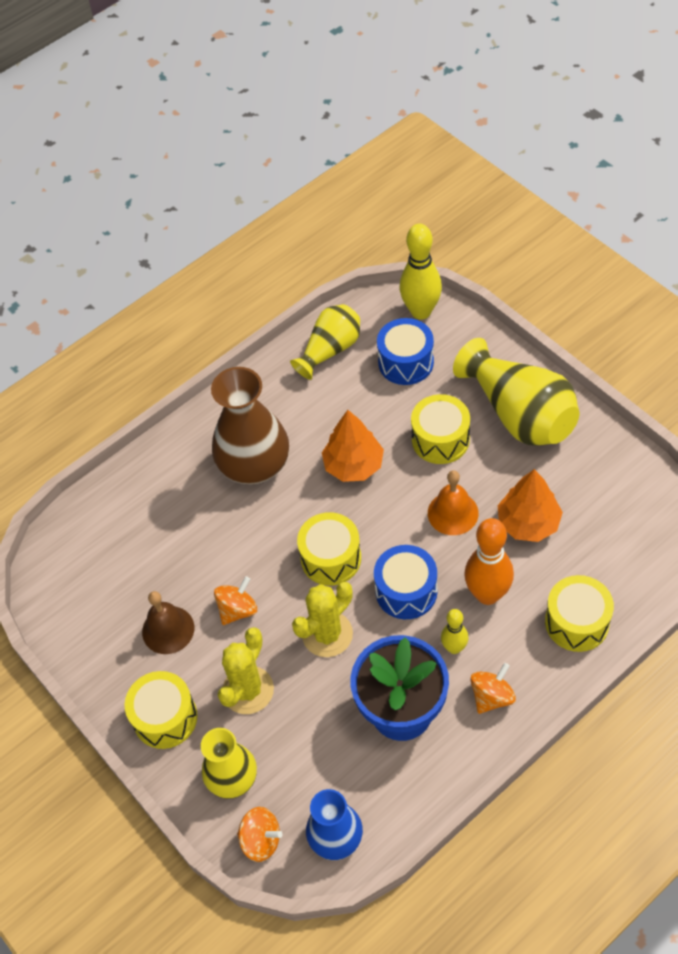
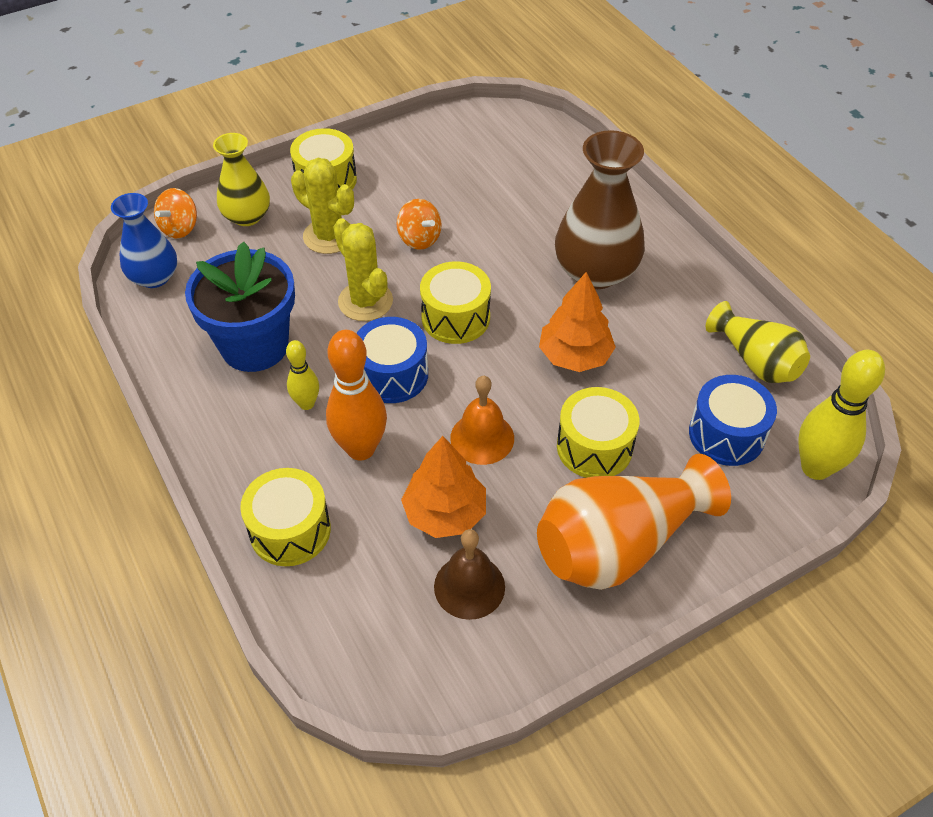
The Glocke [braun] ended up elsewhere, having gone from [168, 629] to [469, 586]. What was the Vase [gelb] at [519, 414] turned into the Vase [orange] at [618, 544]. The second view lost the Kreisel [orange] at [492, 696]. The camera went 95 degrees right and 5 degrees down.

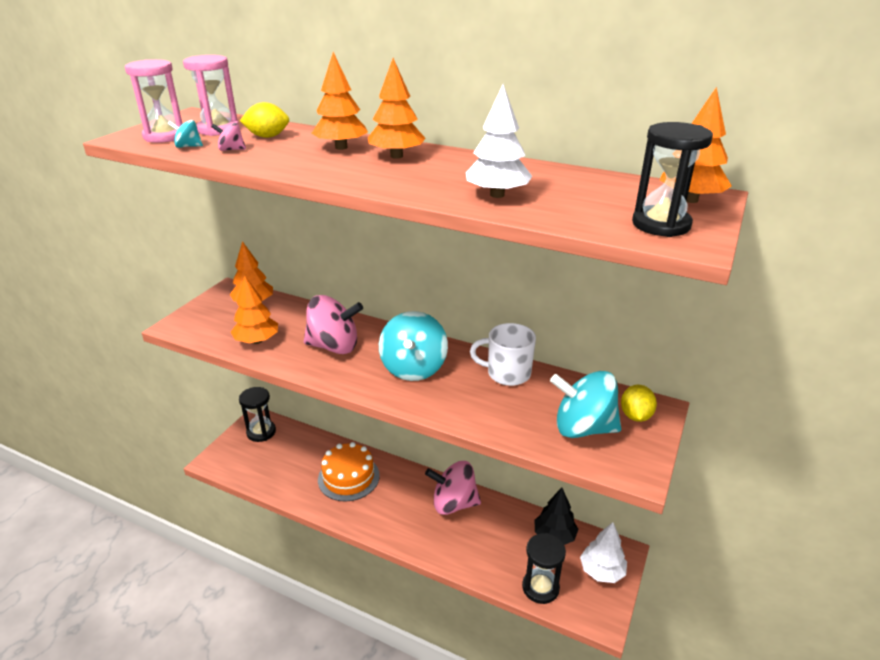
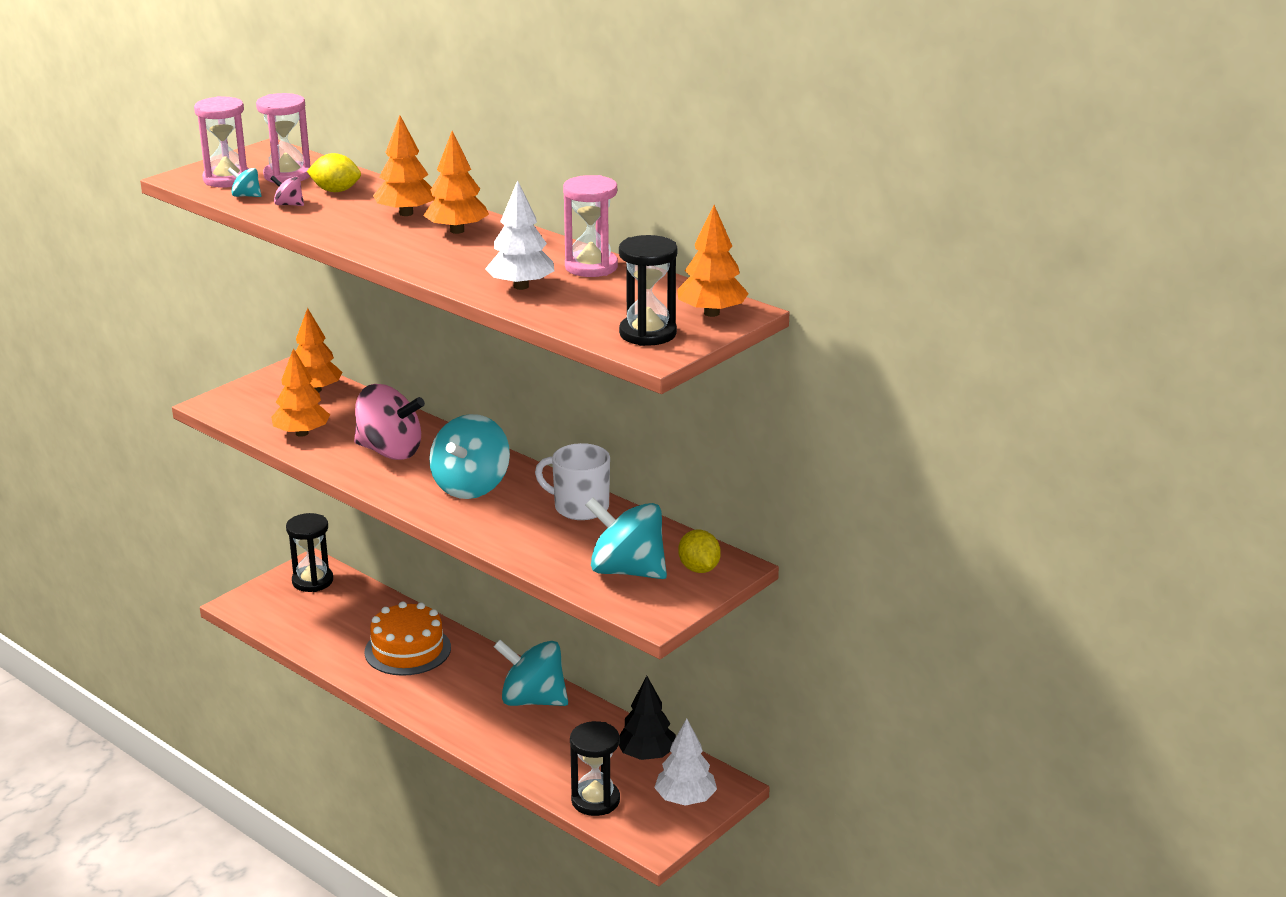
What was the Kreisel [rosa] at [453, 503] turned into the Kreisel [türkis] at [532, 700]. The second view gained the Sanduhr [rosa] at [591, 267]. The Zitrone [gelb] at [635, 416] ended up facing another way, 45 degrees counterclockwise from before. The camera went 15 degrees right and 5 degrees down.

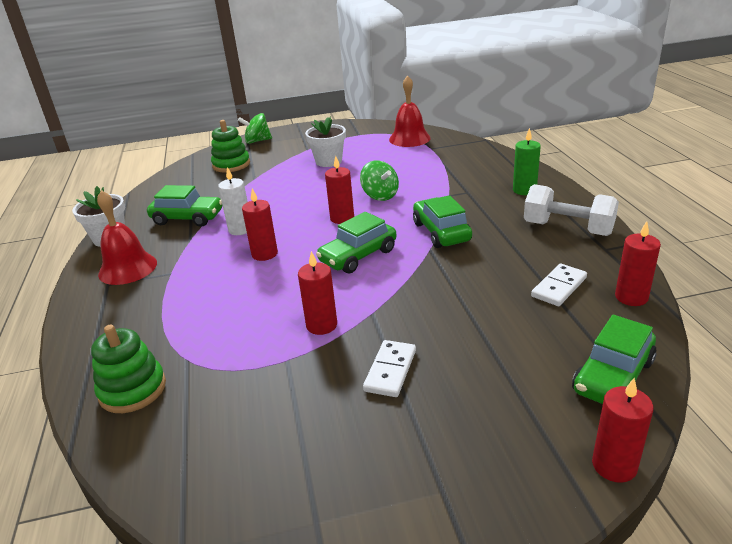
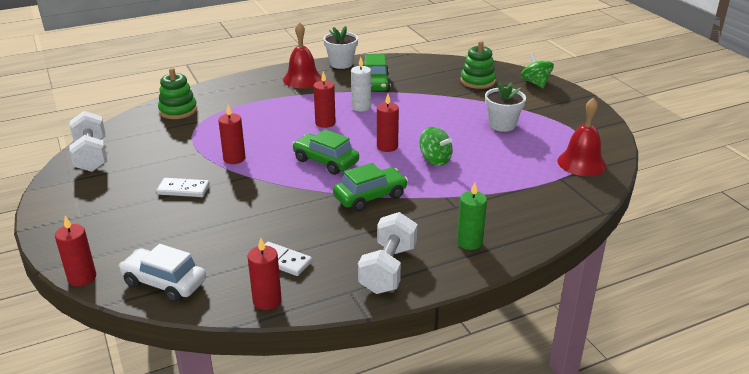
The second view gained the Hantel [weiß] at [91, 156]. What was the Auto [grün] at [613, 376] turned into the Auto [weiß] at [164, 283]. The Kreisel [grün] at [380, 195] ended up facing another way, 90 degrees counterclockwise from before. The camera went 75 degrees right and 0 degrees up.

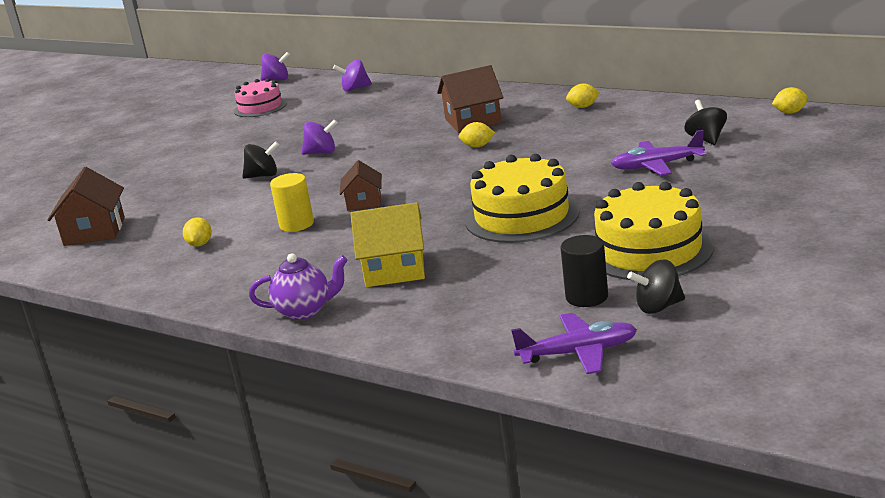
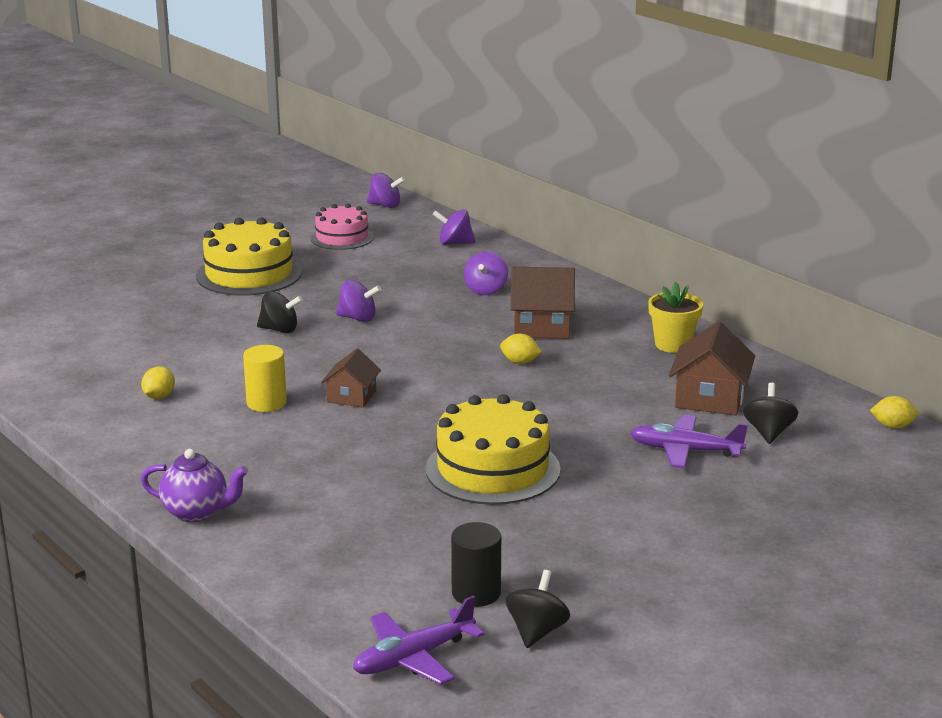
The Kuchen [gelb] ended up elsewhere, having gone from [649, 250] to [249, 274]. The Flugzeug [lila] at [578, 353] ended up facing another way, 135 degrees clockwise from before. The second view gained the Kreisel [lila] at [486, 290]. The Kreisel [schwarz] at [658, 307] ended up facing another way, 105 degrees clockwise from before. Where the Zitrone [gelb] stood at [583, 107], the Blumentopf [gelb] came to stand at [673, 344]. The Haus [braun] ended up elsewhere, having gone from [94, 231] to [710, 398]. The second view lost the Haus [gelb] at [394, 269]. The camera went 15 degrees right and 0 degrees up.

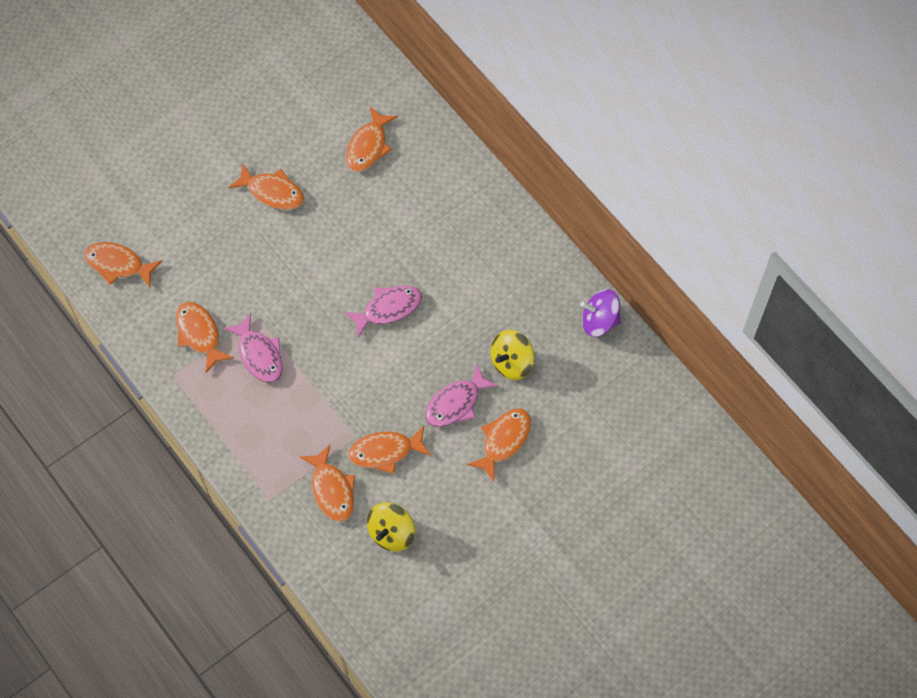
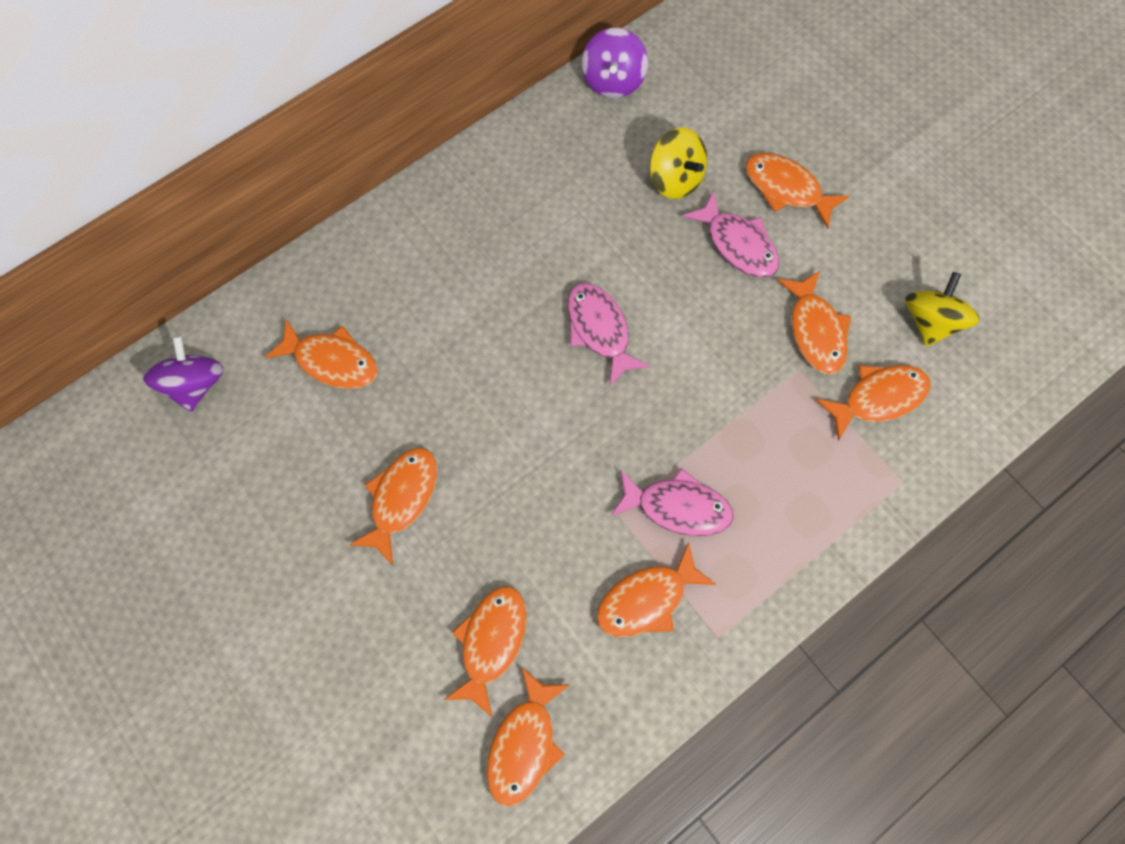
The second view gained the Kreisel [lila] at [195, 384]. The second view gained the Fisch [orange] at [491, 642]. The Fisch [rosa] at [259, 354] ended up facing another way, 45 degrees clockwise from before. The Kreisel [gelb] at [391, 533] ended up facing another way, 105 degrees counterclockwise from before. The camera went 90 degrees left and 5 degrees up.

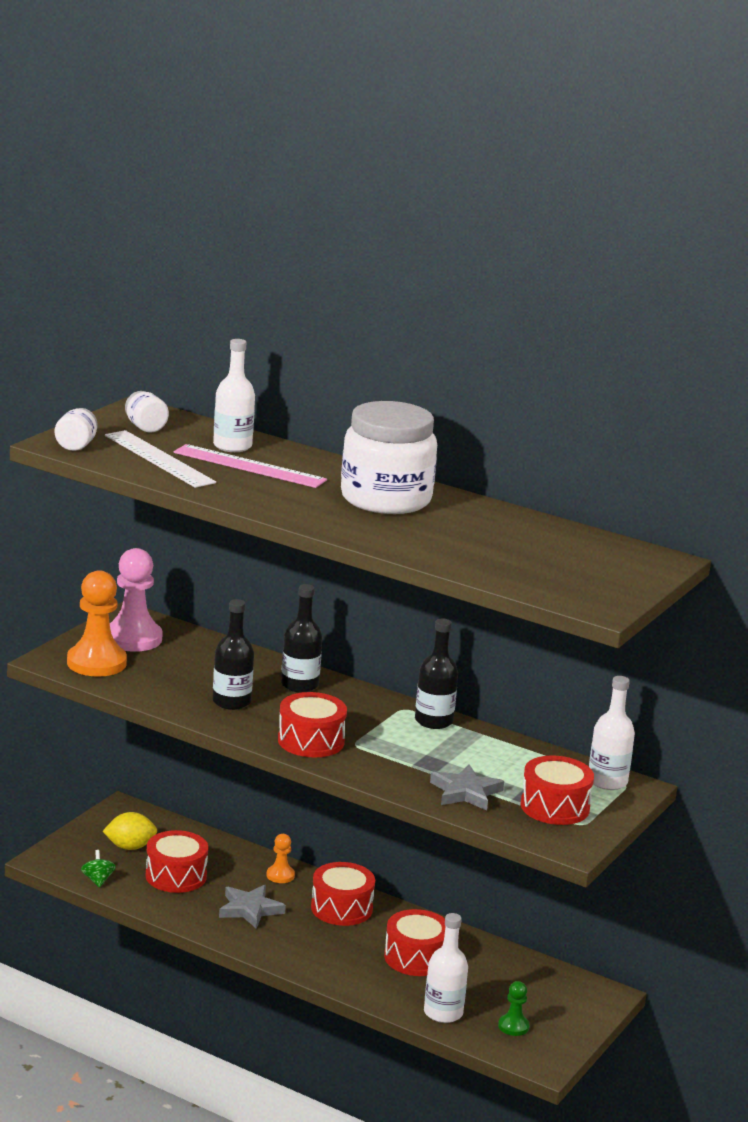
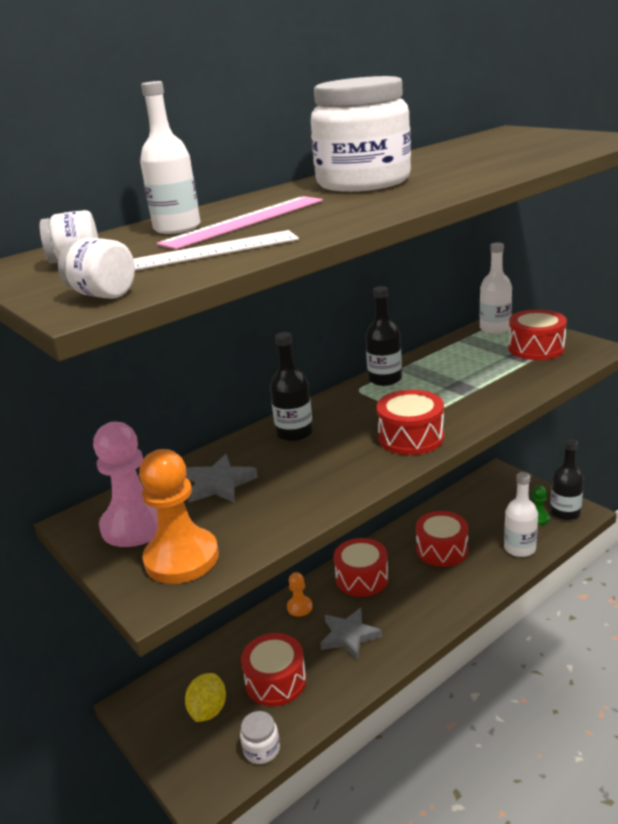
The Stern [grau] ended up elsewhere, having gone from [465, 792] to [219, 484]. Where the Kreisel [grün] stood at [98, 880], the Einmachglas [weiß] came to stand at [261, 749]. The Flasche [schwarz] ended up elsewhere, having gone from [231, 702] to [565, 512]. The camera went 65 degrees left and 5 degrees up.

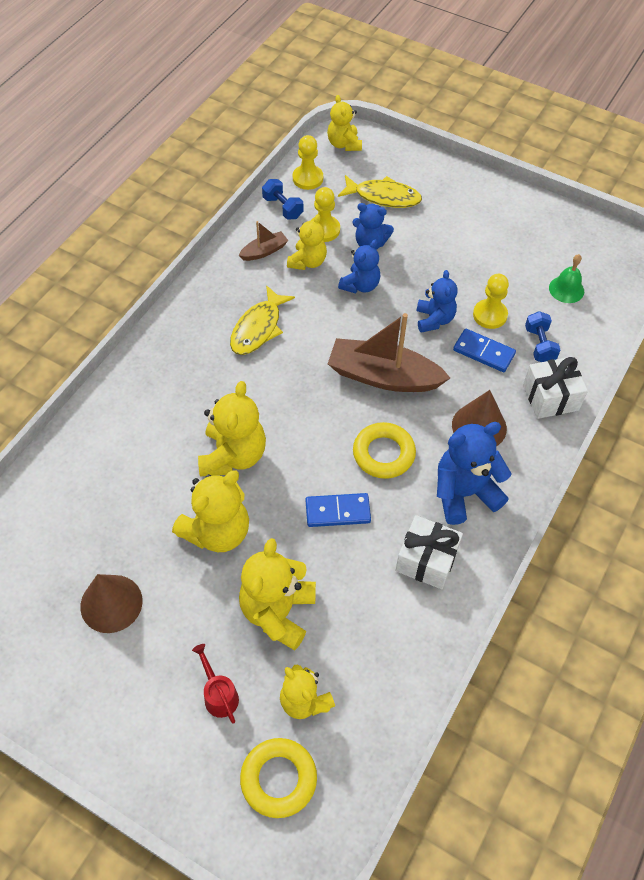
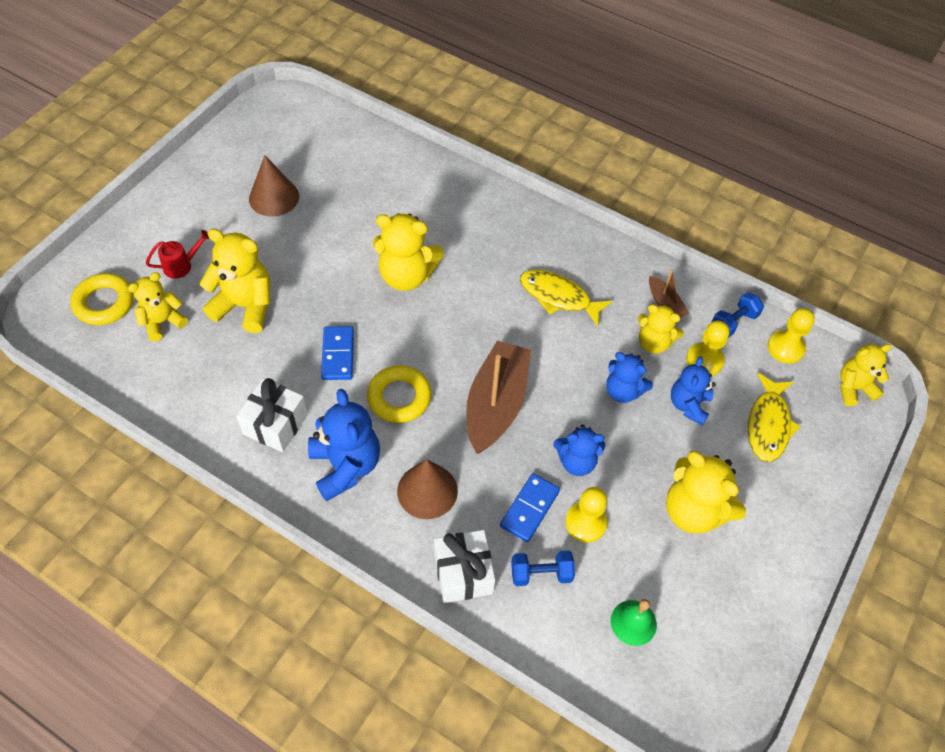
The Teddybär [gelb] ended up elsewhere, having gone from [217, 531] to [693, 511]. The camera went 90 degrees right and 0 degrees up.

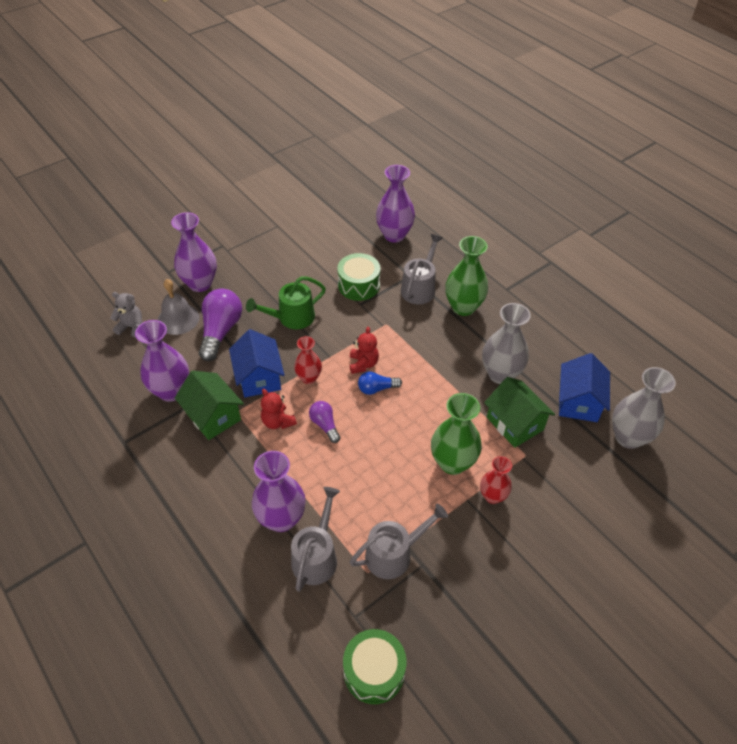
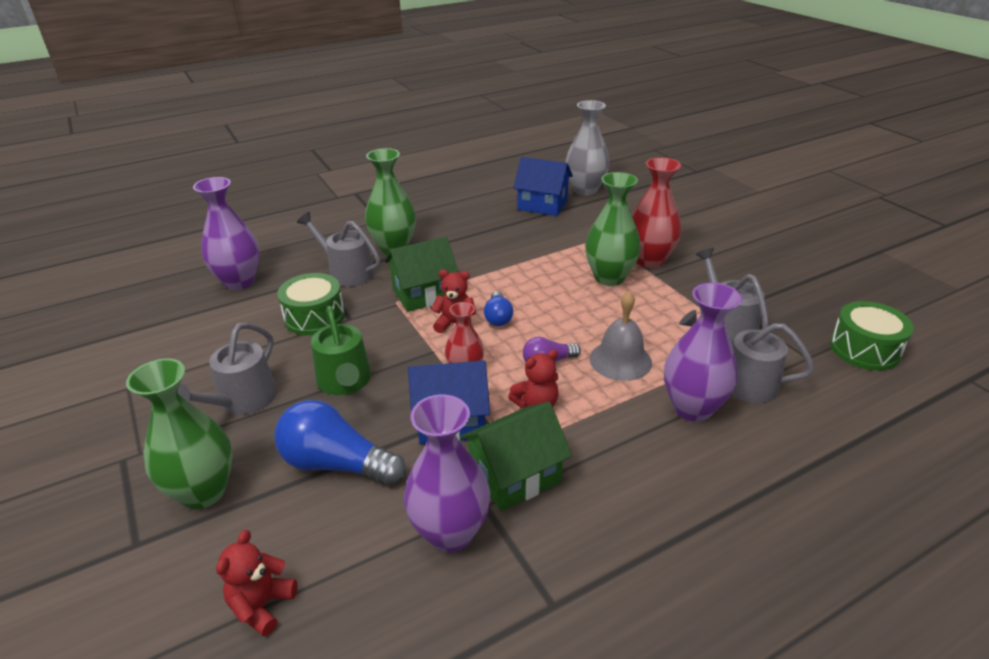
What was the Vase [lila] at [200, 284] turned into the Vase [grün] at [203, 492]. The second view gained the Gießkanne [grau] at [242, 400]. What was the Teddybär [grau] at [131, 327] turned into the Teddybär [rot] at [262, 605]. What was the Glühbirne [lila] at [221, 331] turned into the Glühbirne [blau] at [336, 464]. The Haus [grün] ended up elsewhere, having gone from [515, 423] to [423, 294]. The Glocke [grau] ended up elsewhere, having gone from [178, 319] to [620, 360]. The size of the Vase [rot] at [492, 496] changed by a factor of 1.65. The second view lost the Vase [grau] at [500, 374]. The camera went 80 degrees left and 15 degrees down.

